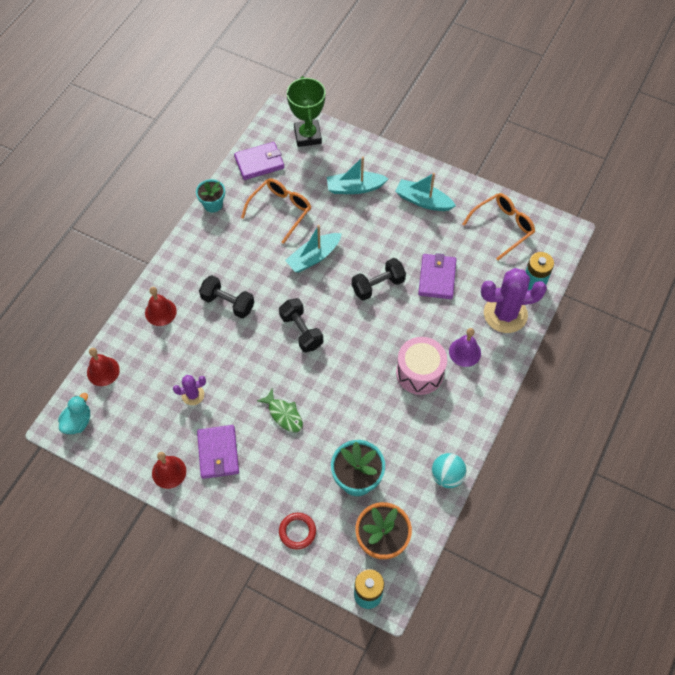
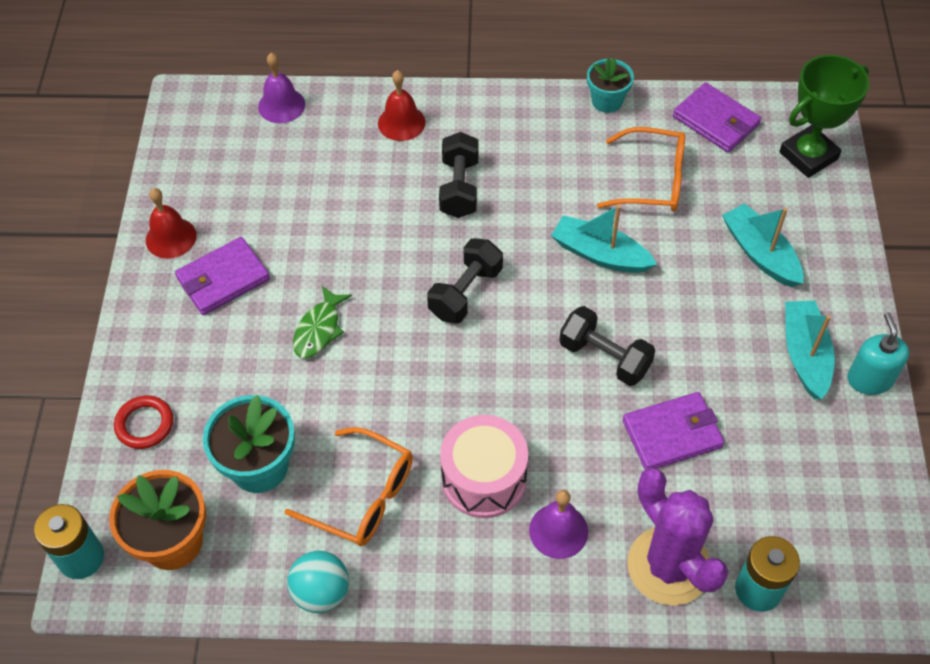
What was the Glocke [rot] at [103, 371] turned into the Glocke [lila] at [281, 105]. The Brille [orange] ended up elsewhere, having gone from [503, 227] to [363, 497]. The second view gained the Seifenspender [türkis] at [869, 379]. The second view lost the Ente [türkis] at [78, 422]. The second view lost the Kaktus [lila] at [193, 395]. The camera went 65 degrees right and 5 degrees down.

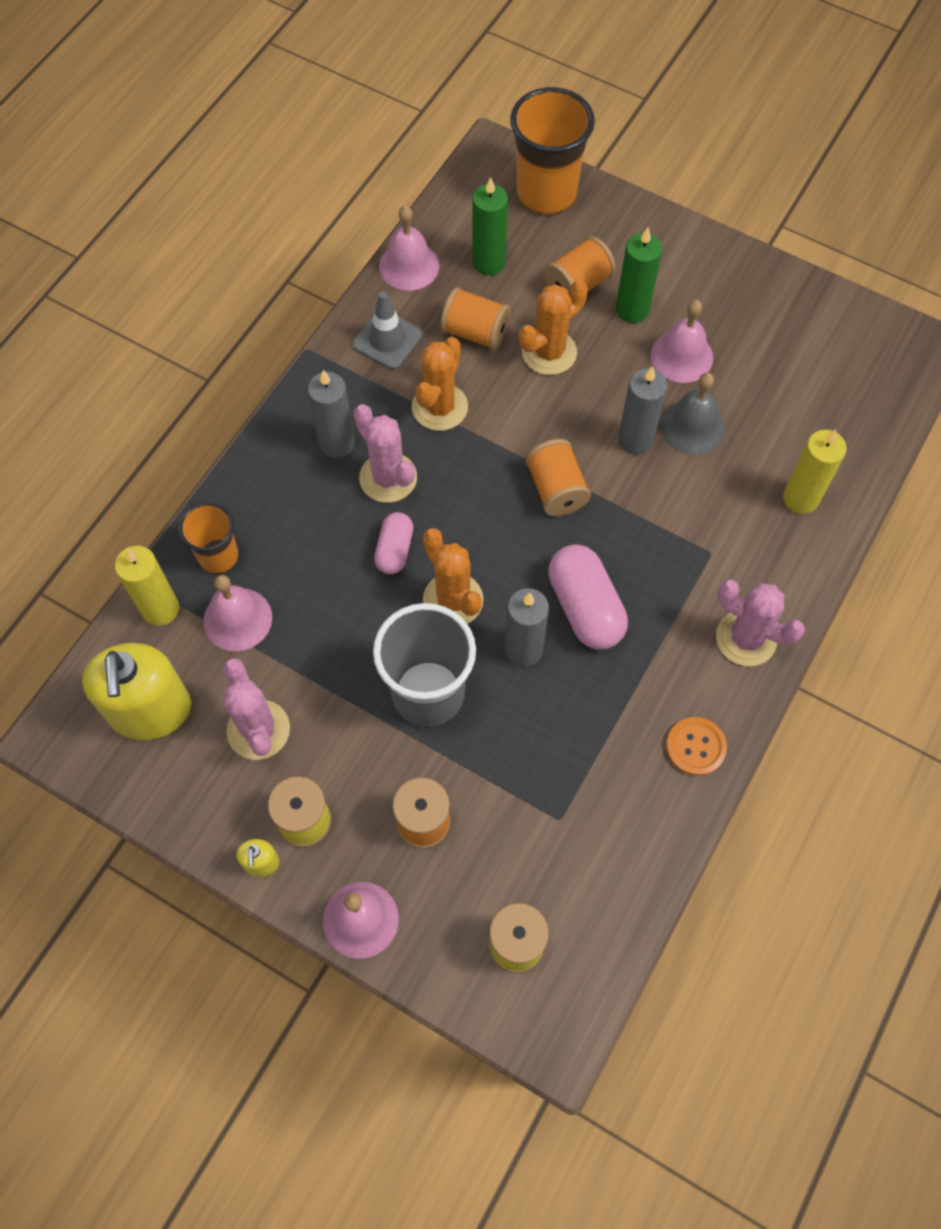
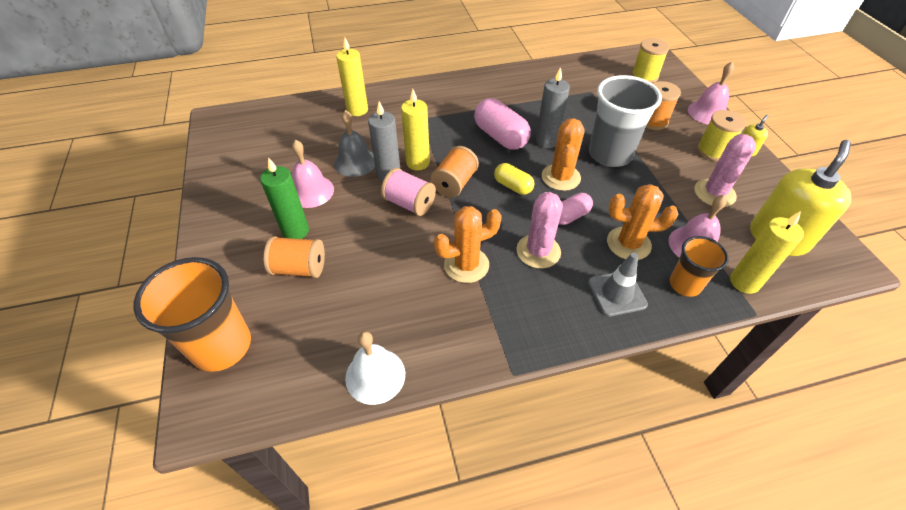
What was the Glocke [rosa] at [409, 266] turned into the Glocke [weiß] at [375, 375]. The second view gained the Garnrolle [rosa] at [409, 203]. The second view gained the Kerze [gelb] at [418, 163]. The Kapsel [rosa] at [585, 607] ended up facing another way, 60 degrees counterclockwise from before. The second view gained the Kapsel [gelb] at [513, 186]. The Leitkegel [grau] ended up elsewhere, having gone from [387, 340] to [617, 293]. The Kaktus [orange] ended up elsewhere, having gone from [549, 352] to [628, 244]. The second view lost the Kerze [grau] at [336, 443]. The second view lost the Garnrolle [orange] at [475, 332]. The second view lost the Kerze [grün] at [488, 262]. The second view lost the Knopf [orange] at [695, 747]. The second view lost the Kaktus [rosa] at [746, 638]. The camera went 135 degrees left and 15 degrees down.

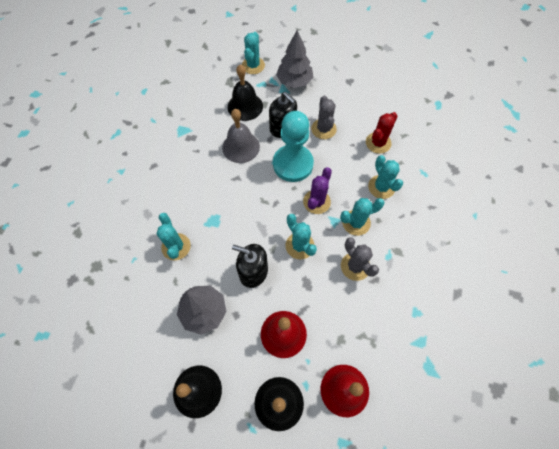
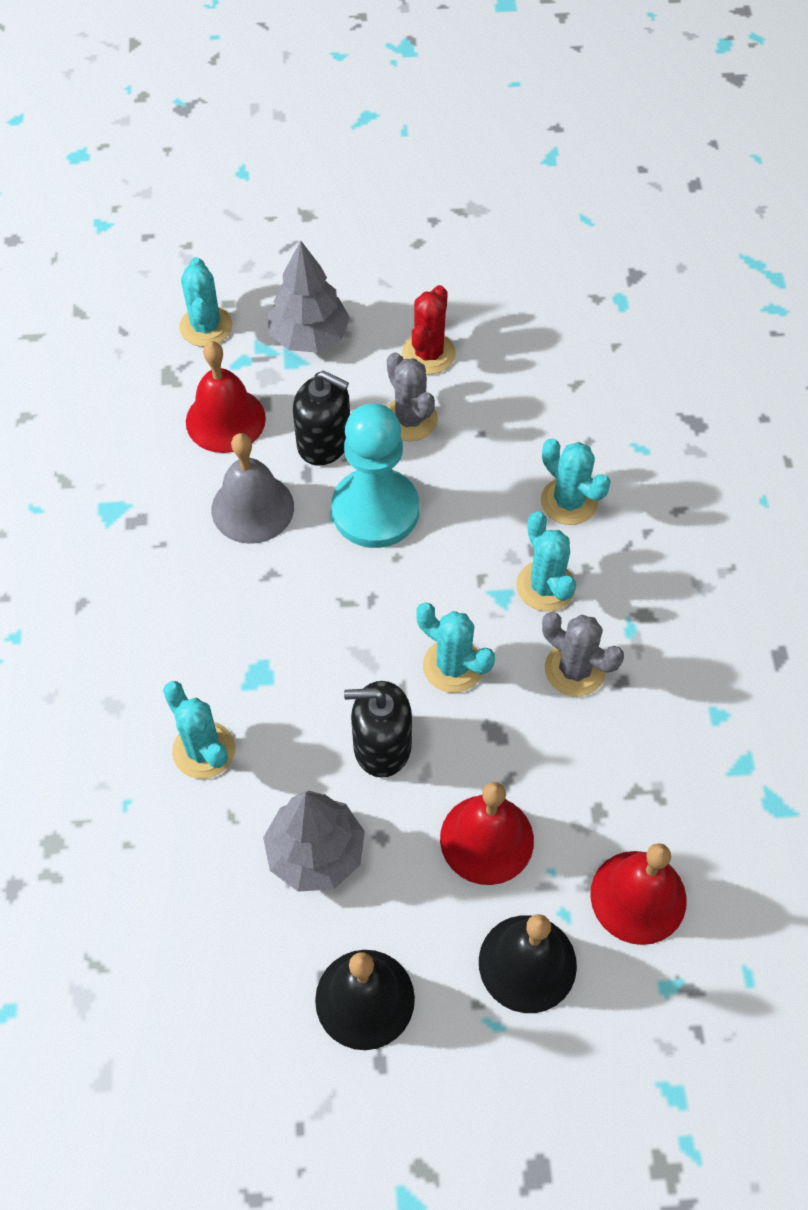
What was the Glocke [schwarz] at [245, 106] turned into the Glocke [rot] at [225, 420]. The Kaktus [rot] ended up elsewhere, having gone from [378, 143] to [428, 354]. The Kaktus [türkis] at [356, 222] ended up facing another way, 75 degrees counterclockwise from before. The second view lost the Kaktus [lila] at [316, 202]. The camera went 20 degrees left and 5 degrees down.

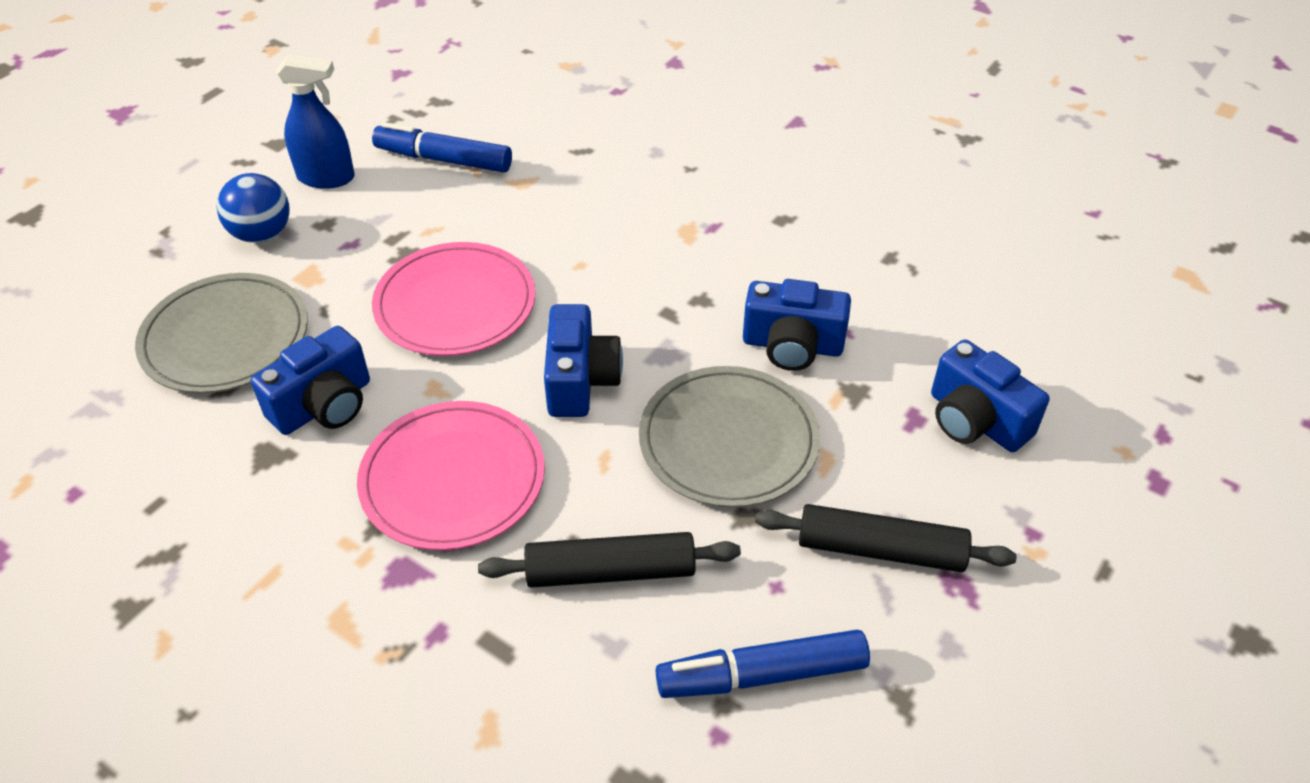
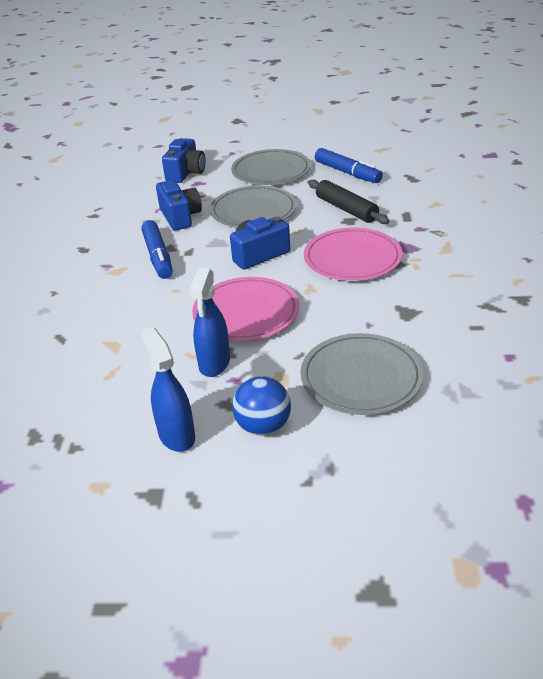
The Filzstift [blau] ended up elsewhere, having gone from [443, 159] to [158, 256]. The second view gained the Sprühflasche [blau] at [214, 363]. Where the Nudelholz [schwarz] stood at [880, 549], the Teller [grau] came to stand at [271, 171]. The second view lost the Kamera [blau] at [324, 405]. The camera went 120 degrees left and 10 degrees down.

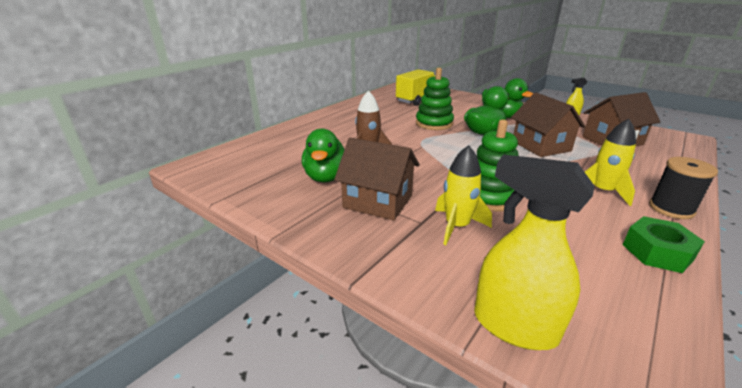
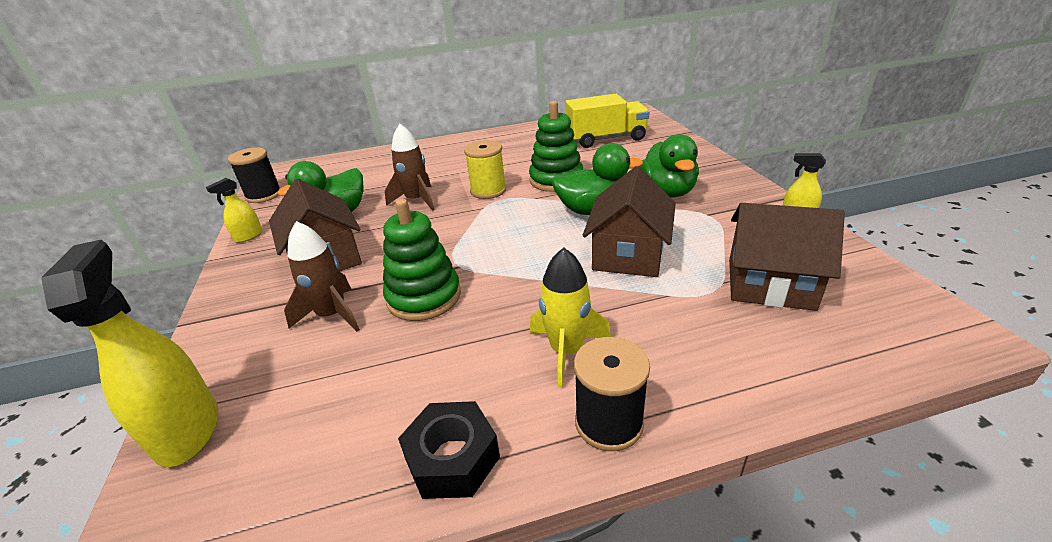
The second view gained the Sprühflasche [gelb] at [248, 236]. The second view gained the Garnrolle [schwarz] at [264, 195]. What was the Rakete [gelb] at [457, 226] turned into the Rakete [braun] at [332, 315]. What was the Sechskantmutter [grün] at [657, 252] turned into the Sechskantmutter [schwarz] at [452, 458]. The second view gained the Garnrolle [gelb] at [488, 190]. The camera went 40 degrees right and 5 degrees up.

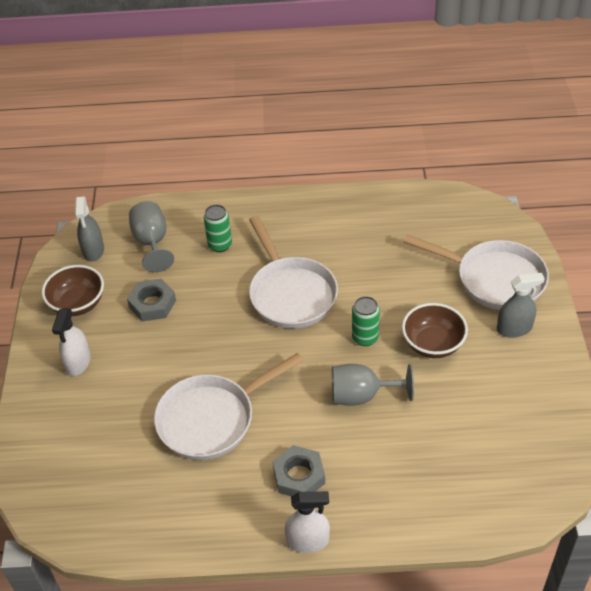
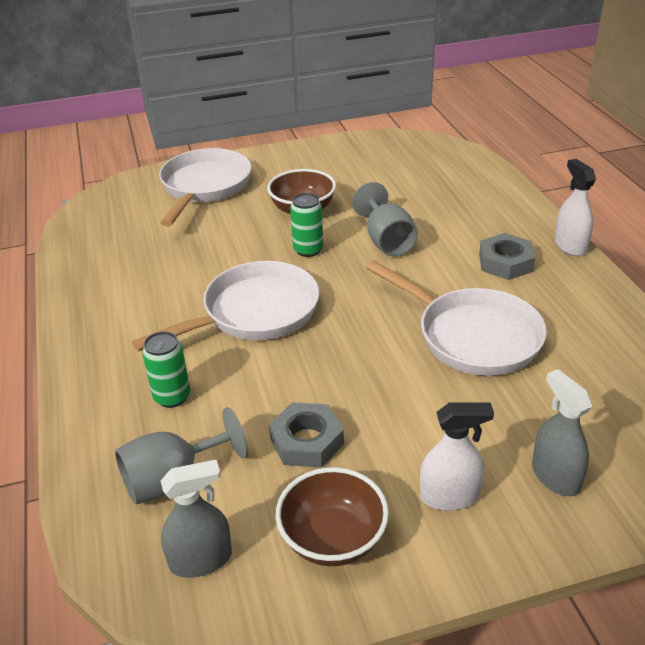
The Sprühflasche [grau] ended up elsewhere, having gone from [514, 328] to [555, 476]. The camera went 105 degrees left and 10 degrees down.

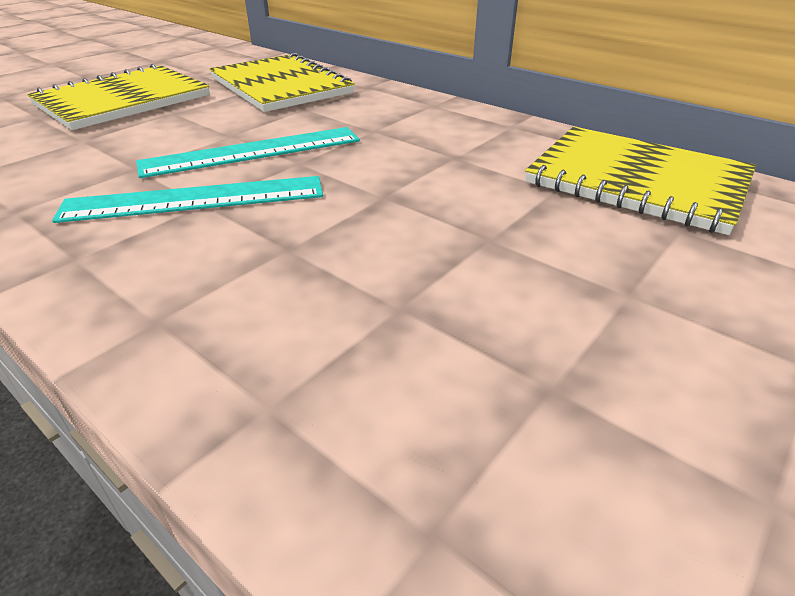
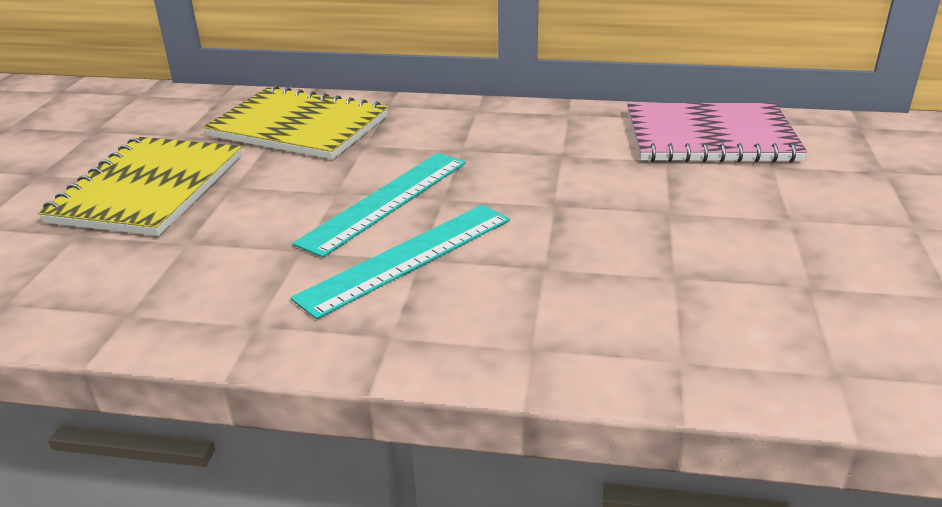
What was the Notizbuch [gelb] at [637, 181] turned into the Notizbuch [rosa] at [710, 137]. The camera went 30 degrees left and 5 degrees down.

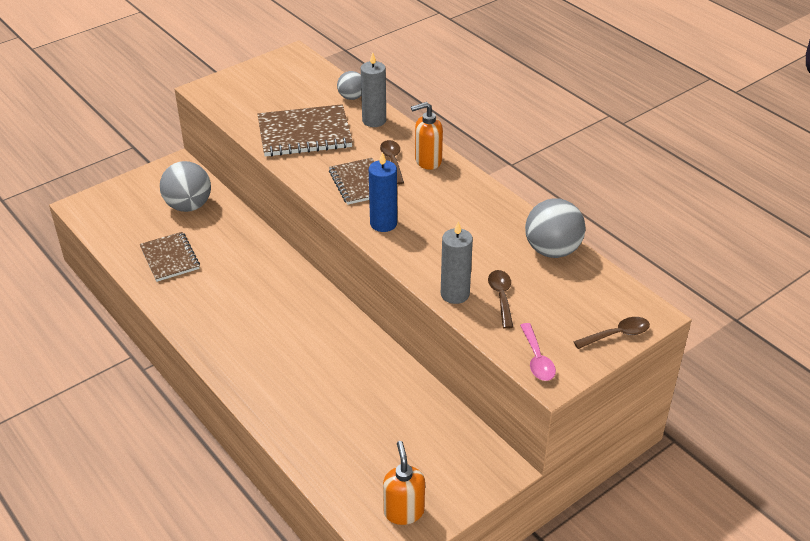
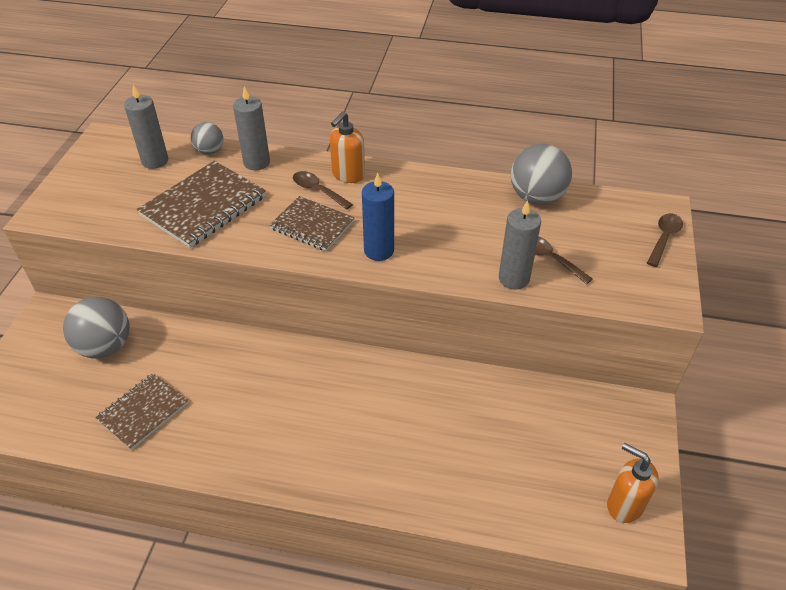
The Notizbuch [braun] at [170, 258] ended up facing another way, 75 degrees counterclockwise from before. The second view gained the Kerze [grau] at [155, 161]. The second view lost the Löffel [rosa] at [537, 359]. The camera went 40 degrees left and 5 degrees up.

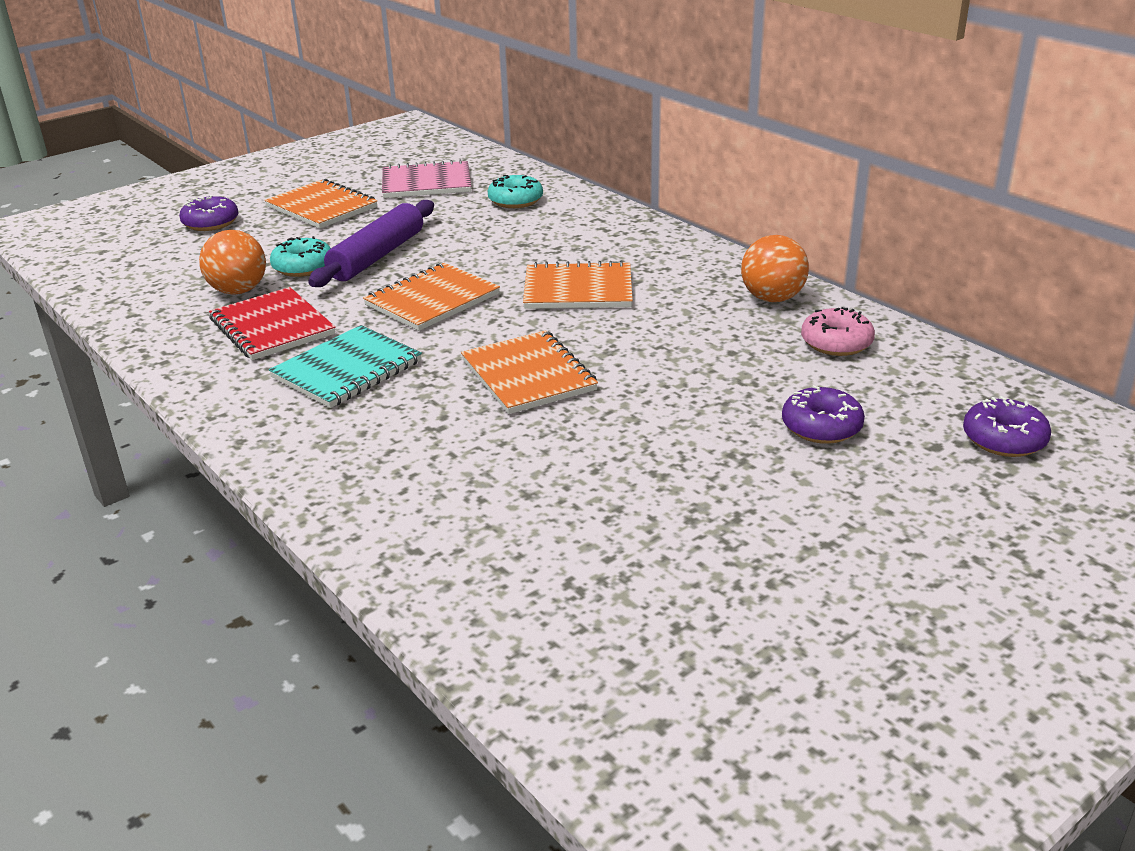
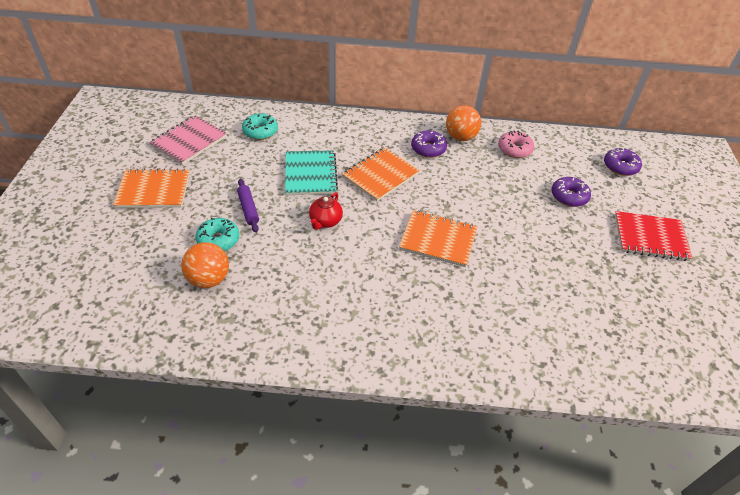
The size of the Nudelholz [lila] at [377, 256] changed by a factor of 0.56. The Notizbuch [türkis] ended up elsewhere, having gone from [347, 369] to [310, 174]. Where the Notizbuch [orange] stood at [432, 300], the Teekanne [rot] came to stand at [325, 221]. The Donut [lila] ended up elsewhere, having gone from [211, 223] to [428, 149]. The Notizbuch [rot] ended up elsewhere, having gone from [272, 327] to [650, 237]. The camera went 50 degrees left and 15 degrees up.

